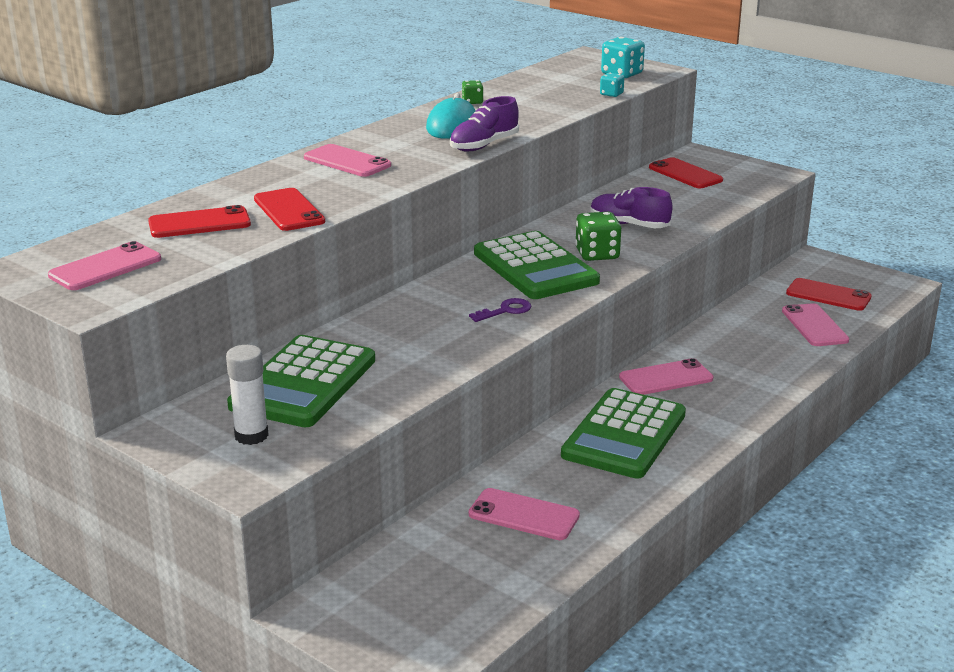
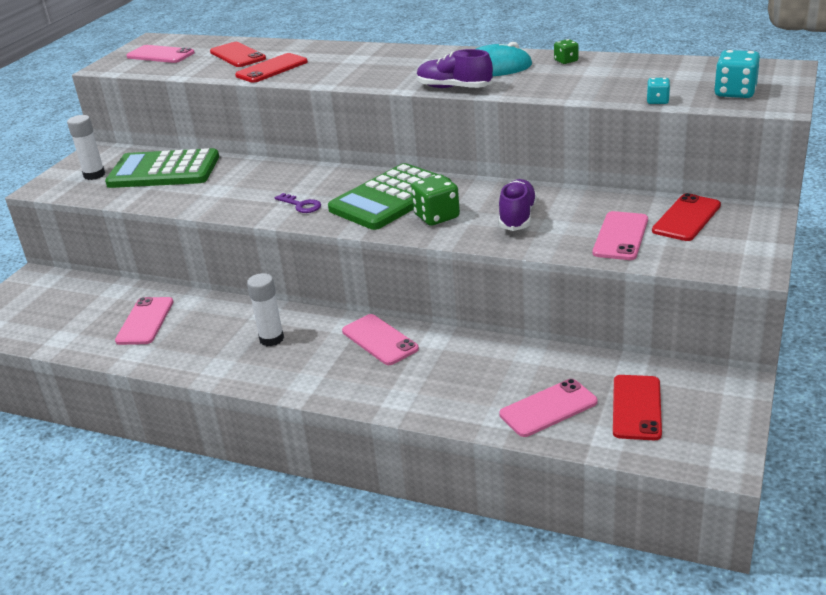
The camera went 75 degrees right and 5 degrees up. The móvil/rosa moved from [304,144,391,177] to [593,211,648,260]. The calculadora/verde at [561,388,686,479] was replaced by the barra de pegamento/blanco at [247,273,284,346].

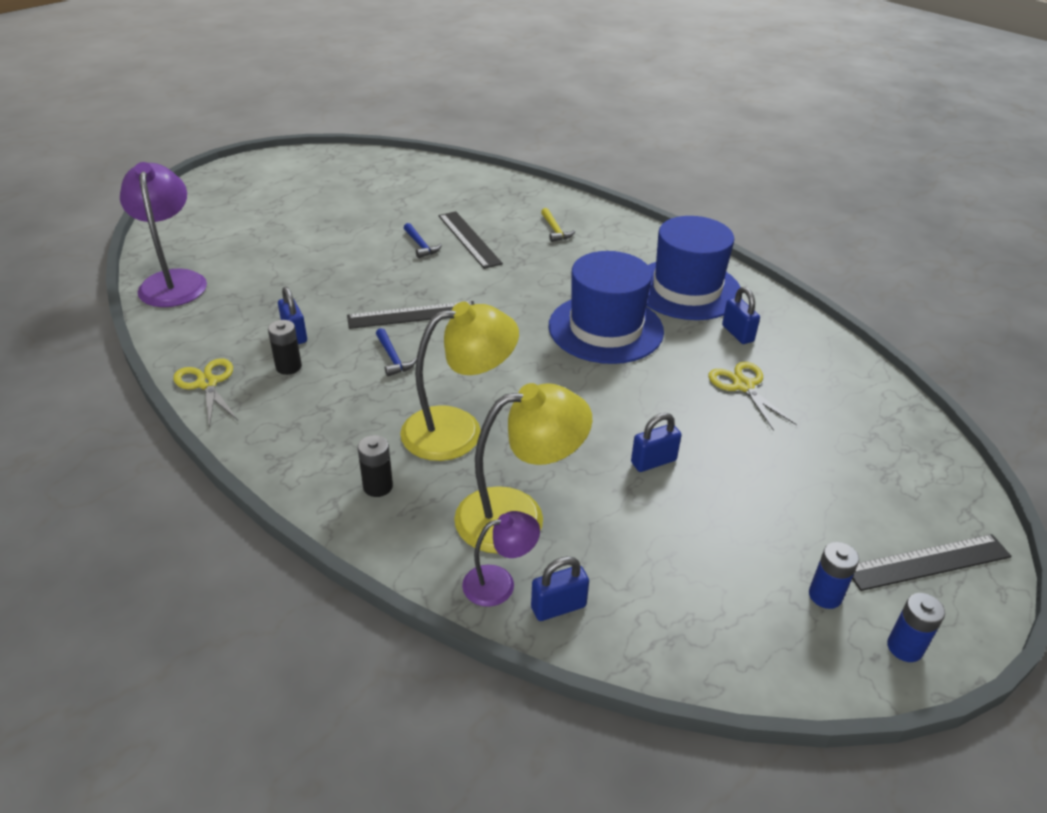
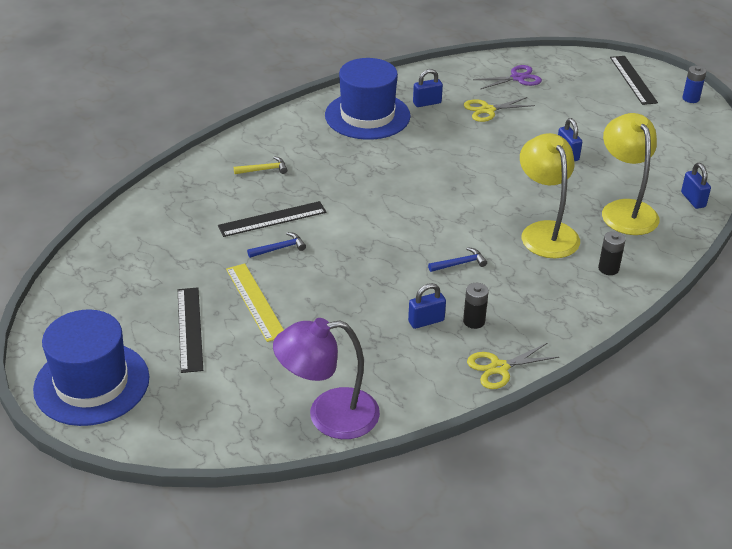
The camera went 85 degrees left and 0 degrees up. The sombrero/azul moved from [549,251,664,364] to [33,309,150,426]. The regla/negro moved from [347,301,474,329] to [178,287,203,373]. The lámpara/morado at [462,511,540,607] disappeared. The pila/azul at [809,542,859,609] disappeared. The tijeras/morado at [473,65,542,89] appeared. The regla/amarillo at [226,263,284,342] appeared.

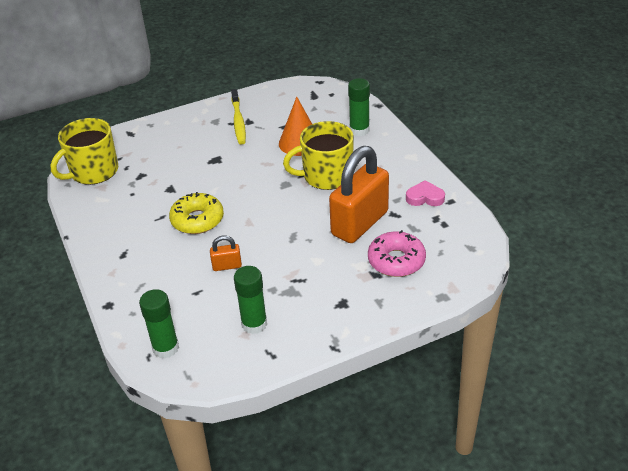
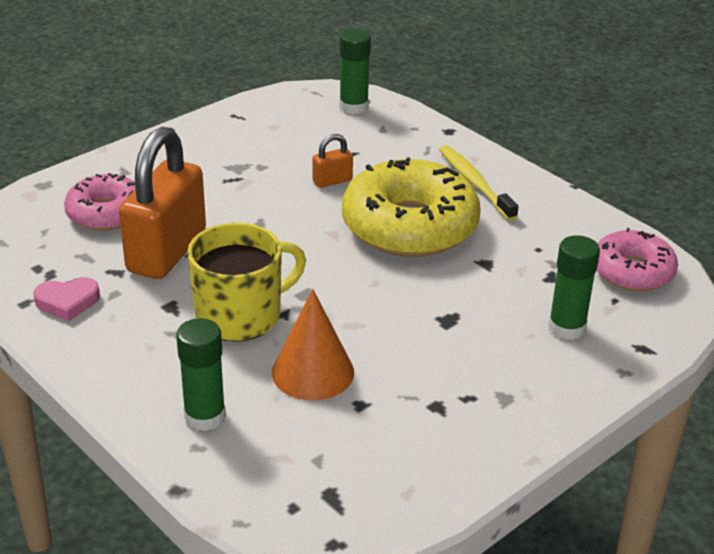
The camera went 160 degrees right and 5 degrees down. The cepillo de dientes/amarillo moved from [231,89,246,145] to [439,145,519,221]. The taza/amarillo at [50,118,118,185] was replaced by the rosquilla/rosa at [597,228,678,291]. The rosquilla/amarillo at [169,192,224,234] changed to 1.71 times the size. The barra de pegamento/verde moved from [234,266,267,334] to [548,235,600,340].

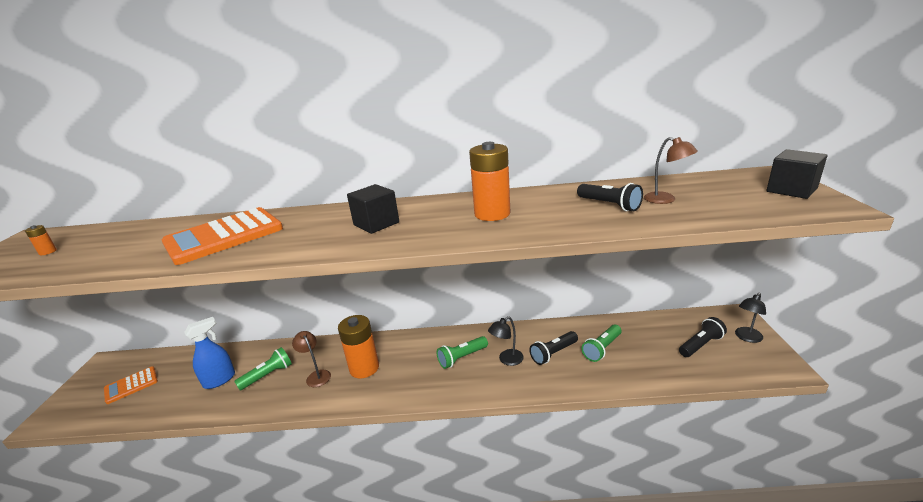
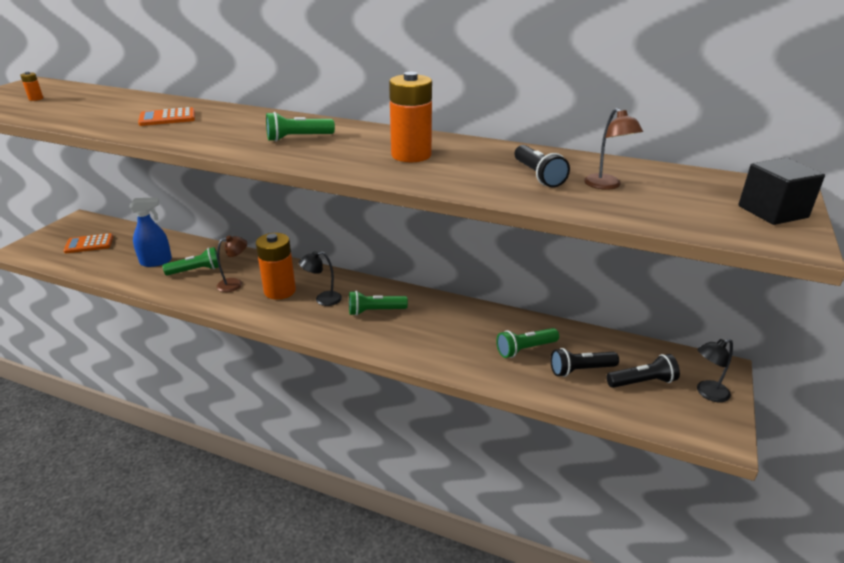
The camera went 20 degrees right and 5 degrees up. The cubo/negro at [347,184,399,234] was replaced by the lámpara de mano/verde at [266,112,335,142]. The calculadora/naranja at [162,207,283,265] changed to 0.53 times the size. The lámpara/negro moved from [488,316,524,366] to [299,251,342,306]. The lámpara/marrón at [292,331,331,387] turned 75 degrees clockwise. The lámpara de mano/negro moved from [529,331,578,365] to [551,348,619,377].

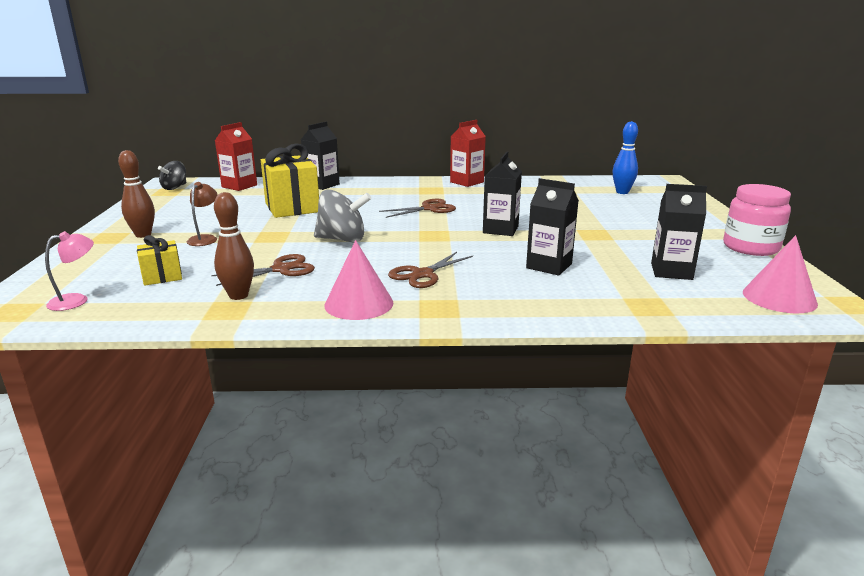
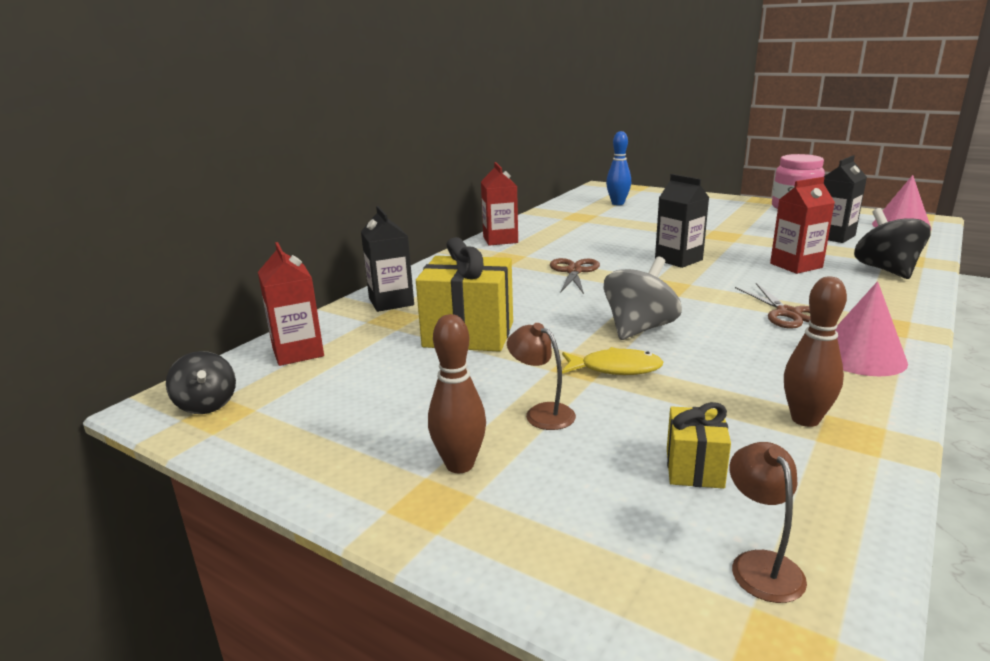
The camera went 55 degrees left and 0 degrees up. The cartón de leche/negro at [526,178,579,276] became the cartón de leche/rojo at [770,177,835,274]. The lámpara/rosa at [45,231,94,311] became the lámpara/marrón at [730,442,807,603]. The tijeras/marrón at [211,254,315,286] disappeared. The peonza/negro at [854,208,931,279] appeared. The pez/amarillo at [562,347,663,375] appeared.

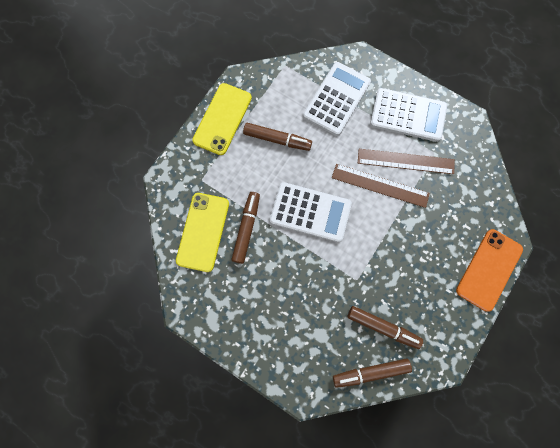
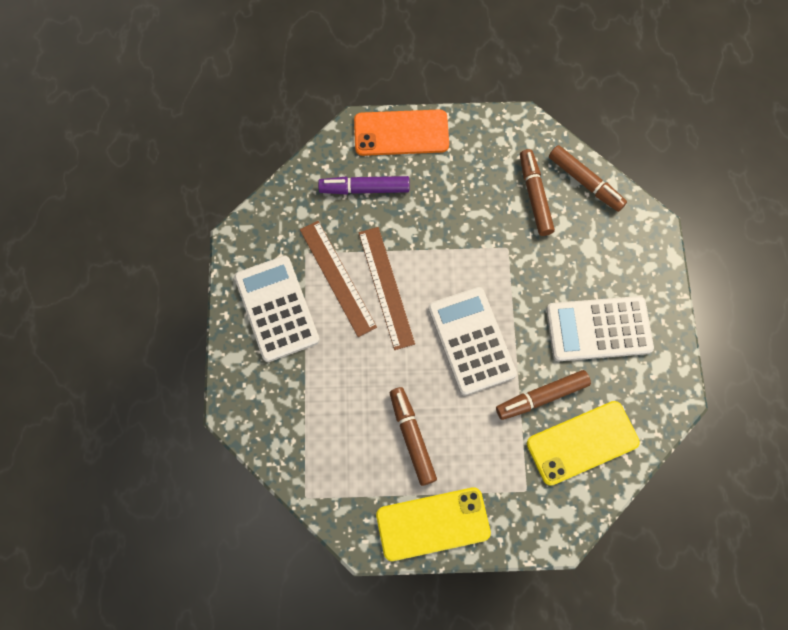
The camera went 125 degrees left and 5 degrees down. The calculadora/blanco moved from [303,62,371,136] to [546,296,654,361]. The rotulador/morado at [318,176,410,195] appeared.

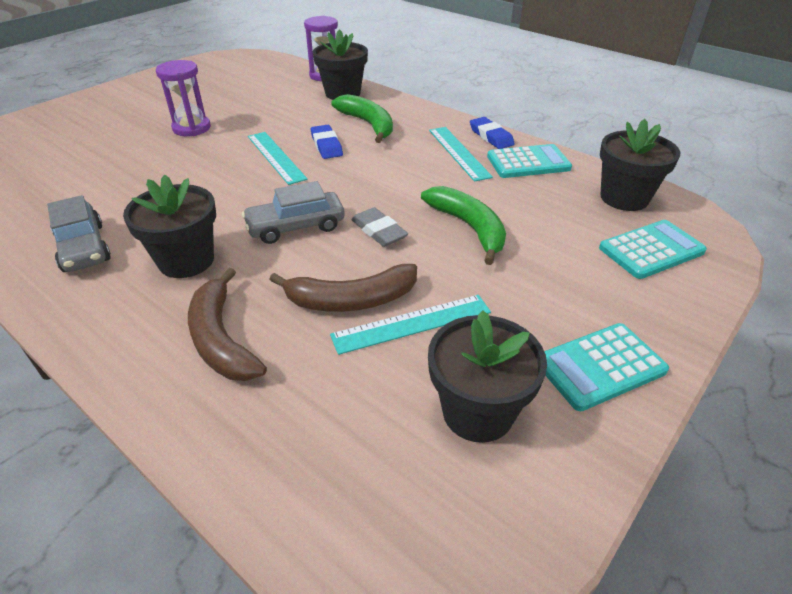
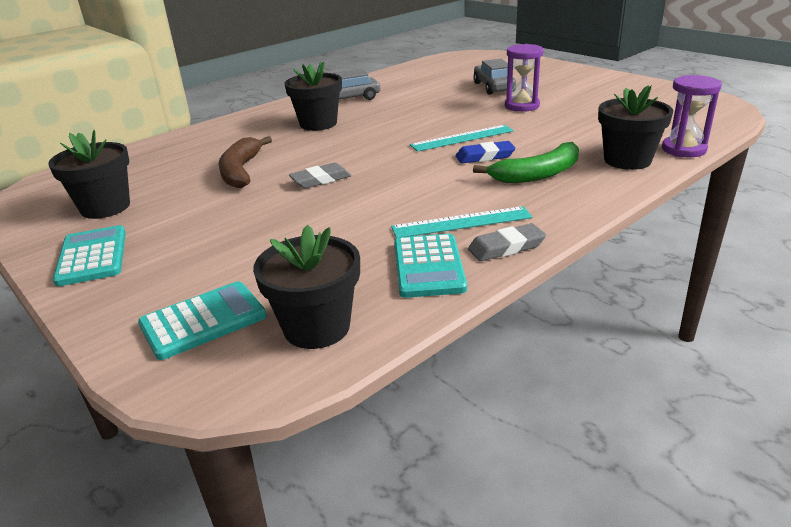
The camera went 100 degrees right and 10 degrees down. The goma de borrar/azul at [470,117,515,149] became the goma de borrar/gris at [468,223,546,261]. The coche/gris moved from [242,181,345,244] to [473,59,516,95]. The plátano/verde at [421,186,506,265] disappeared. The calculadora/turquesa at [599,220,707,279] turned 105 degrees counterclockwise. The plátano/marrón at [188,268,267,381] disappeared. The regla/turquesa at [330,295,491,355] disappeared.

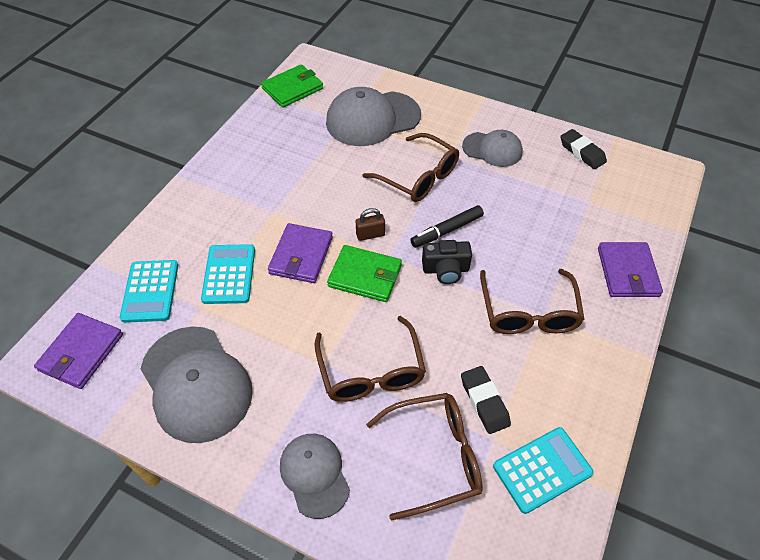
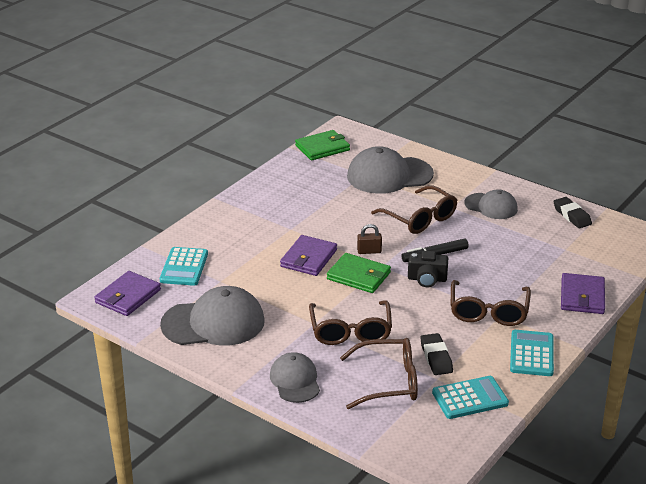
The camera went 10 degrees right and 20 degrees down. The calculadora/turquesa moved from [201,244,255,304] to [510,330,554,376]. The gorra/gris at [141,327,253,443] turned 75 degrees counterclockwise.

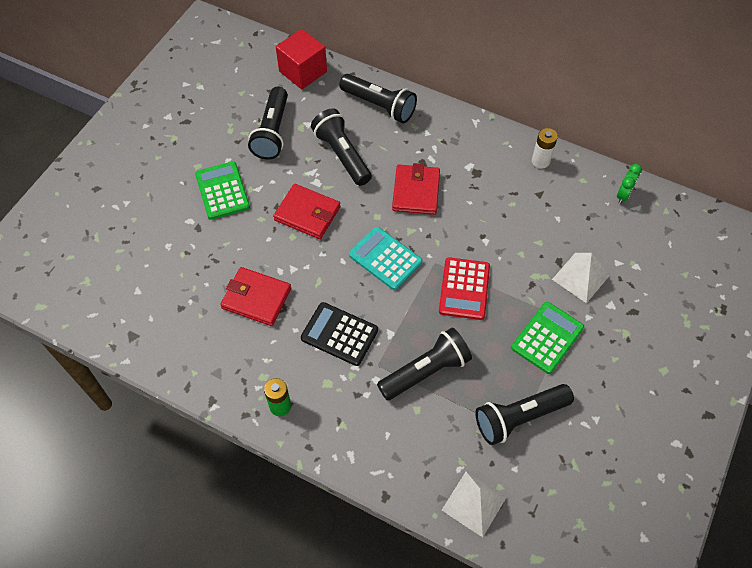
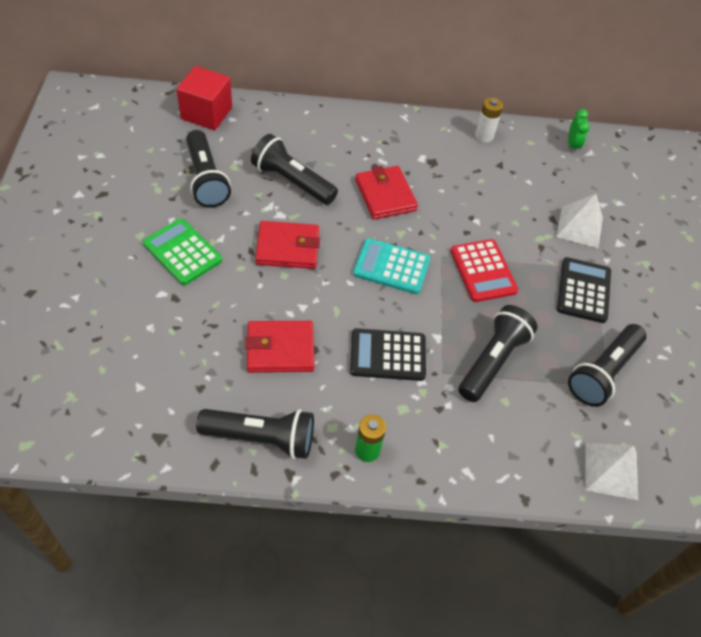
The camera went 30 degrees left and 5 degrees down. The lámpara de mano/negro moved from [339,74,417,123] to [196,409,314,459]. The calculadora/verde at [511,302,584,374] became the calculadora/negro at [557,257,611,323].

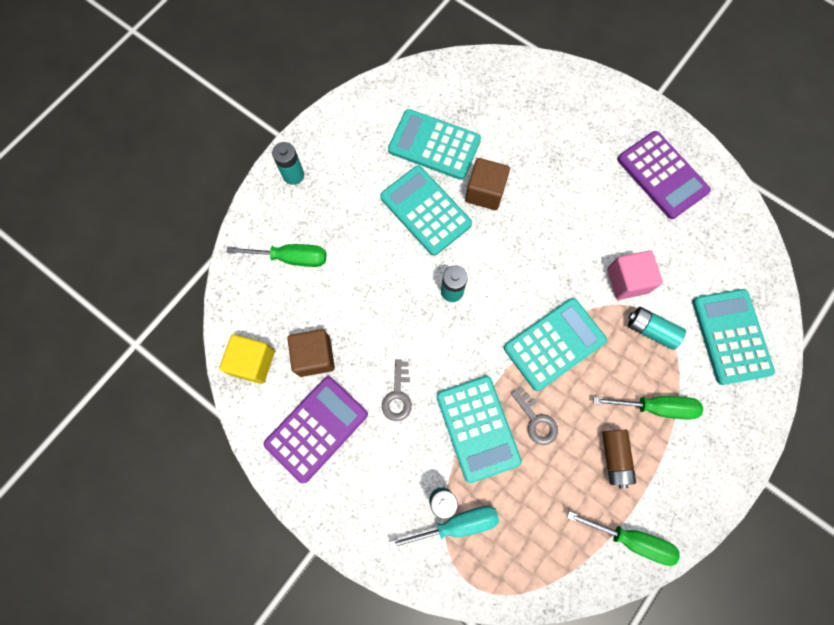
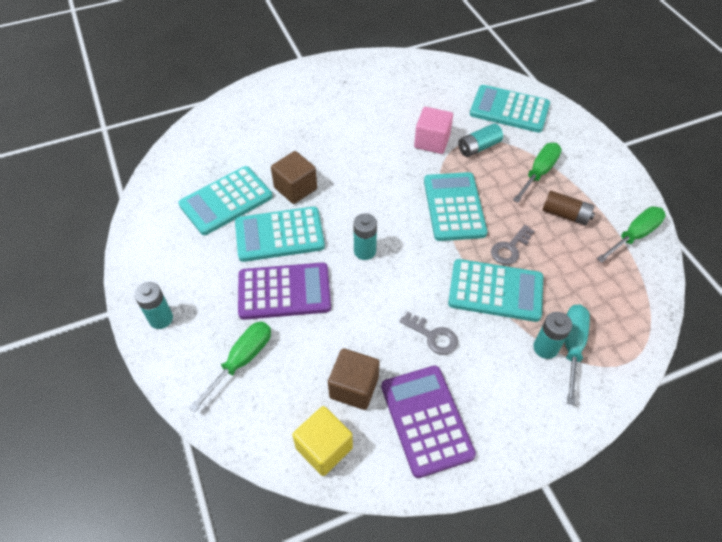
The camera went 60 degrees left and 20 degrees down. The calculadora/morado moved from [617,131,711,219] to [238,262,331,320]. The llave/gris at [511,387,558,445] turned 135 degrees clockwise.

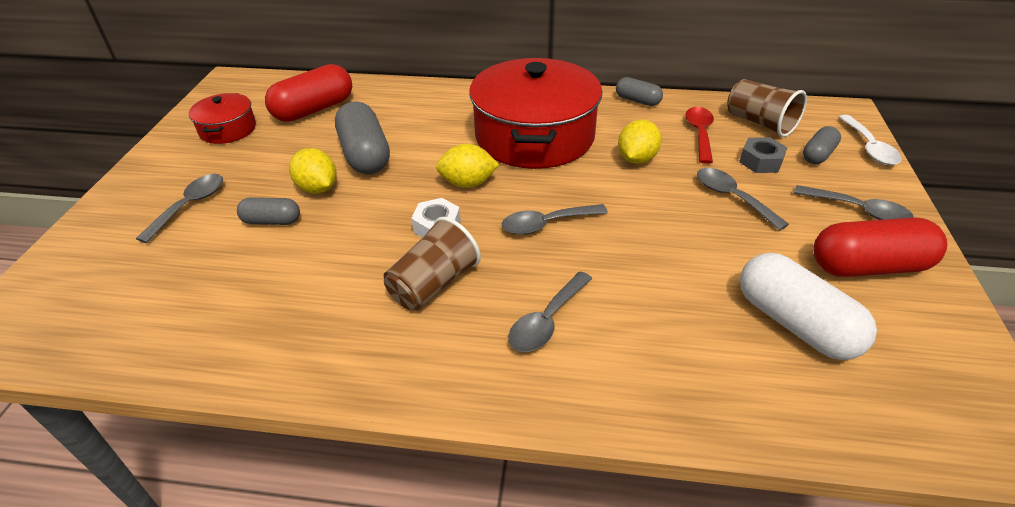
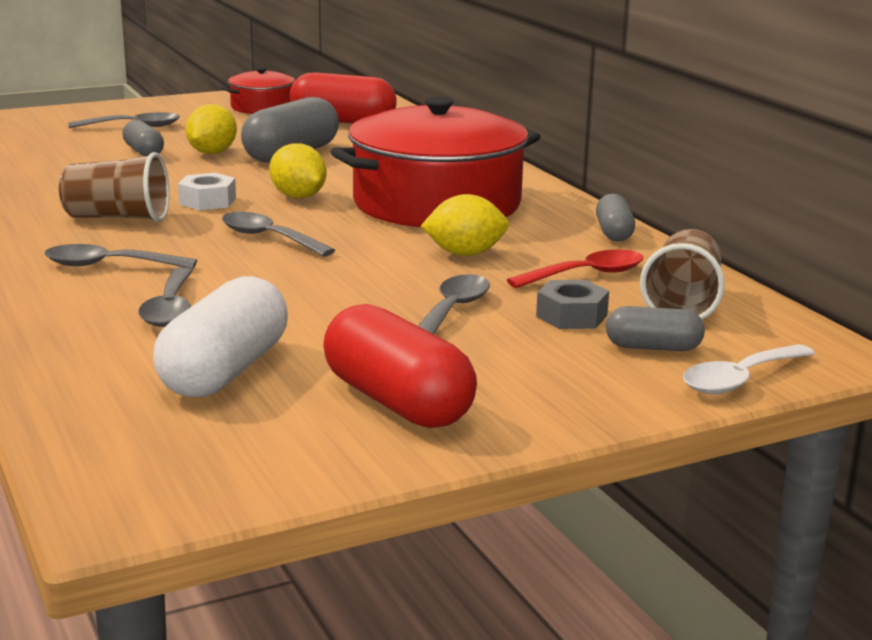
The camera went 55 degrees right and 20 degrees down. The cuchara/gris moved from [794,185,913,220] to [138,267,193,327].

